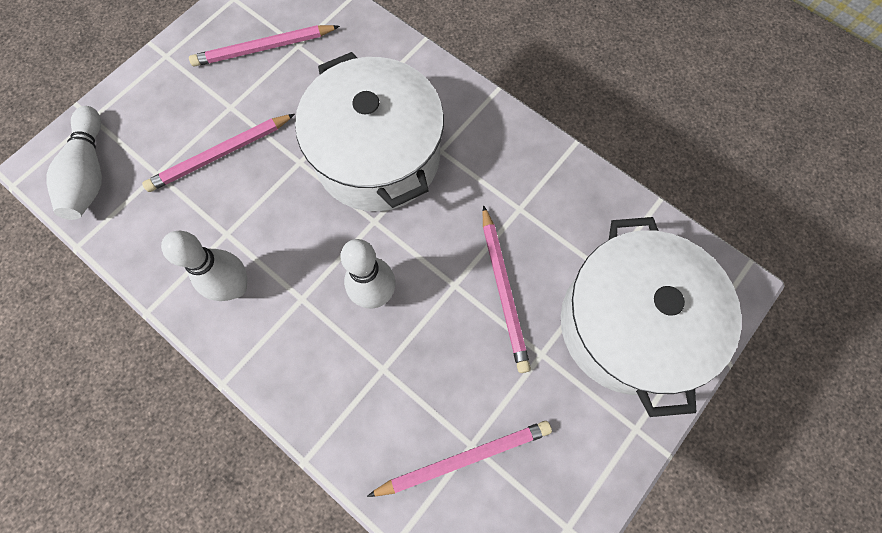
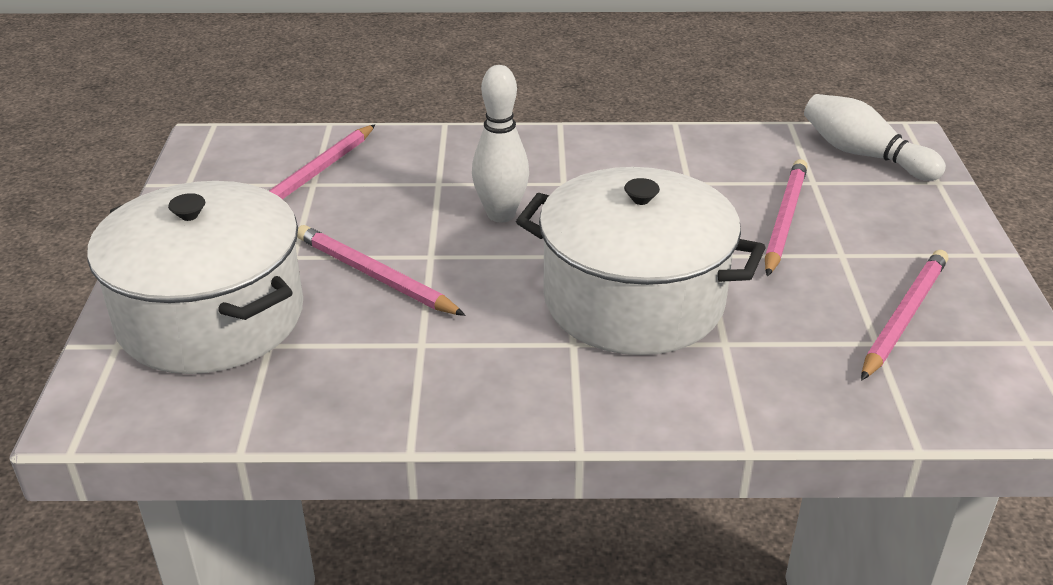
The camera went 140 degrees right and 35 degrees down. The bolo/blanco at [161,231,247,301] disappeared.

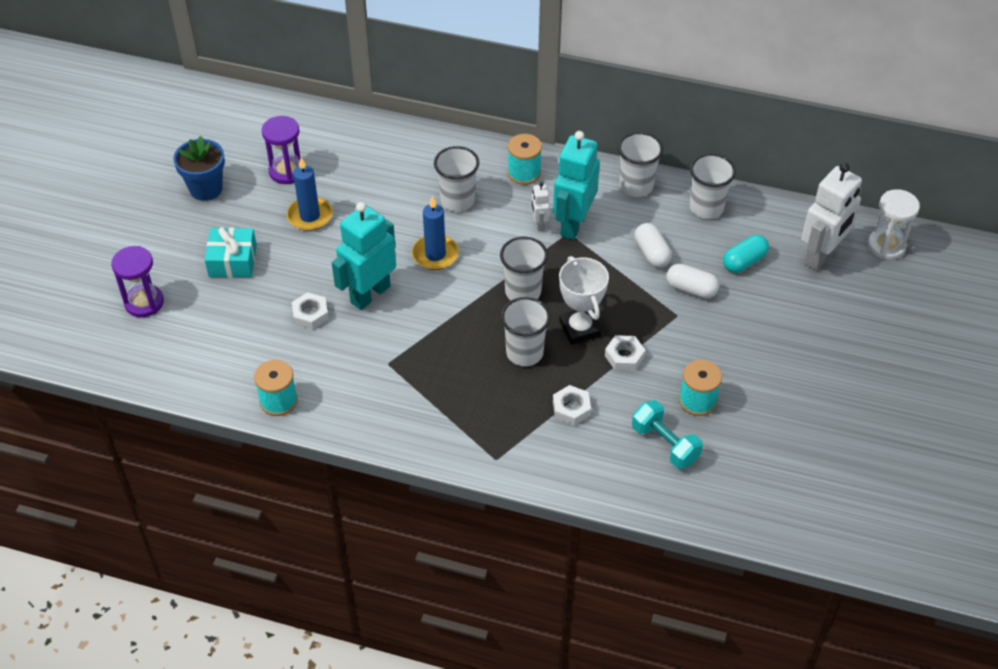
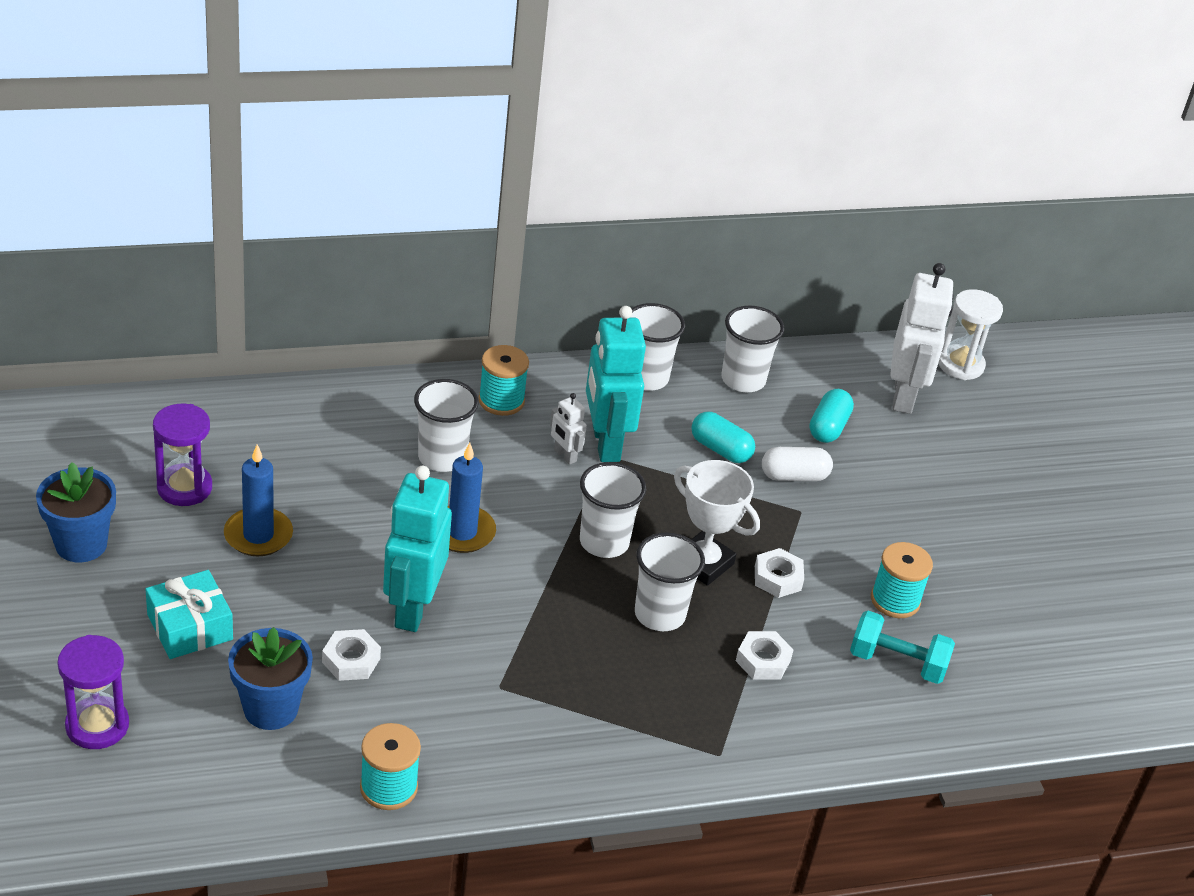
The camera went 35 degrees left and 10 degrees down. The cápsula/blanco at [635,223,672,267] became the cápsula/turquesa at [691,412,755,463]. The maceta/azul at [228,627,313,730] appeared.

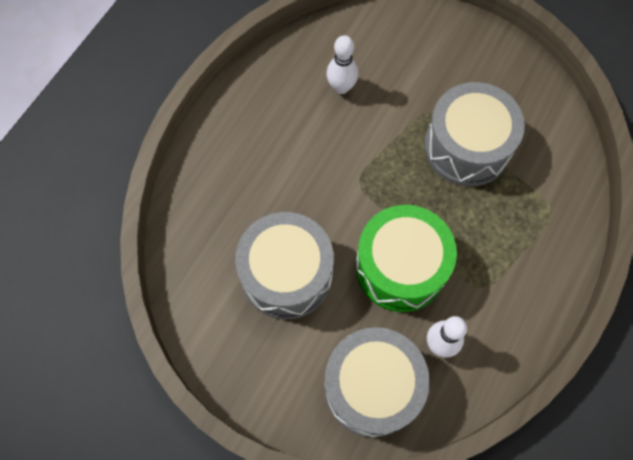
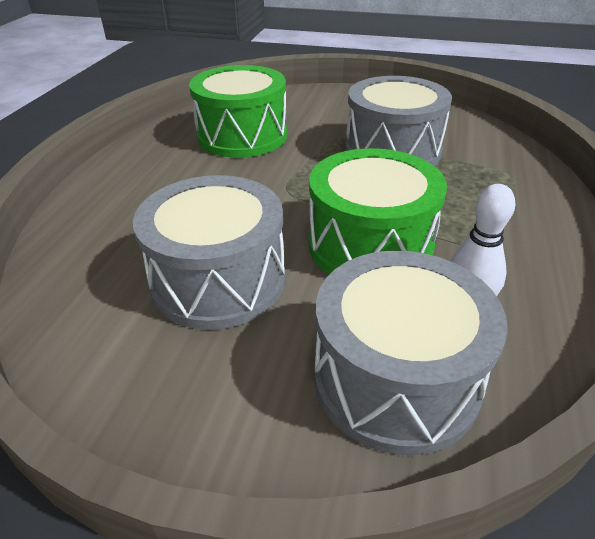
The camera went 15 degrees left and 30 degrees down. The bolo/blanco at [326,35,358,94] was replaced by the tambor/verde at [189,65,287,158].

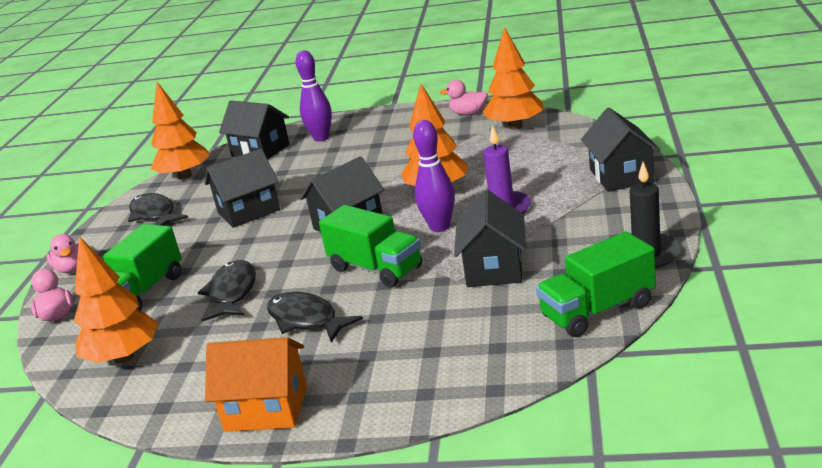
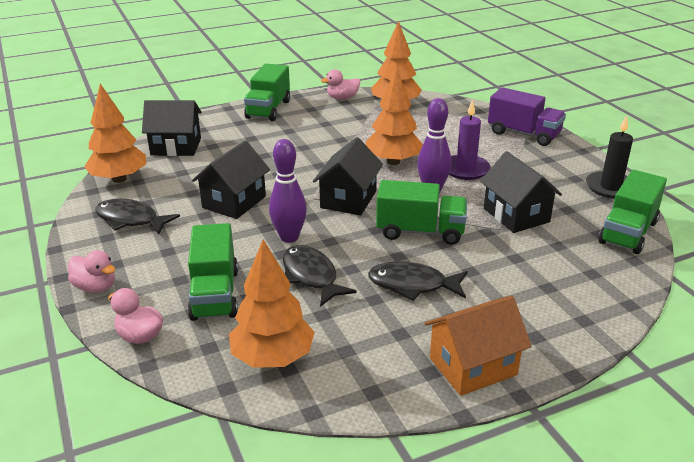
The camera went 35 degrees left and 5 degrees up. The bolo/morado moved from [296,50,332,142] to [269,139,307,243]. The casa/negro at [581,108,661,192] was replaced by the camión/morado at [488,87,566,146]. The camión/verde at [244,64,290,121] appeared.

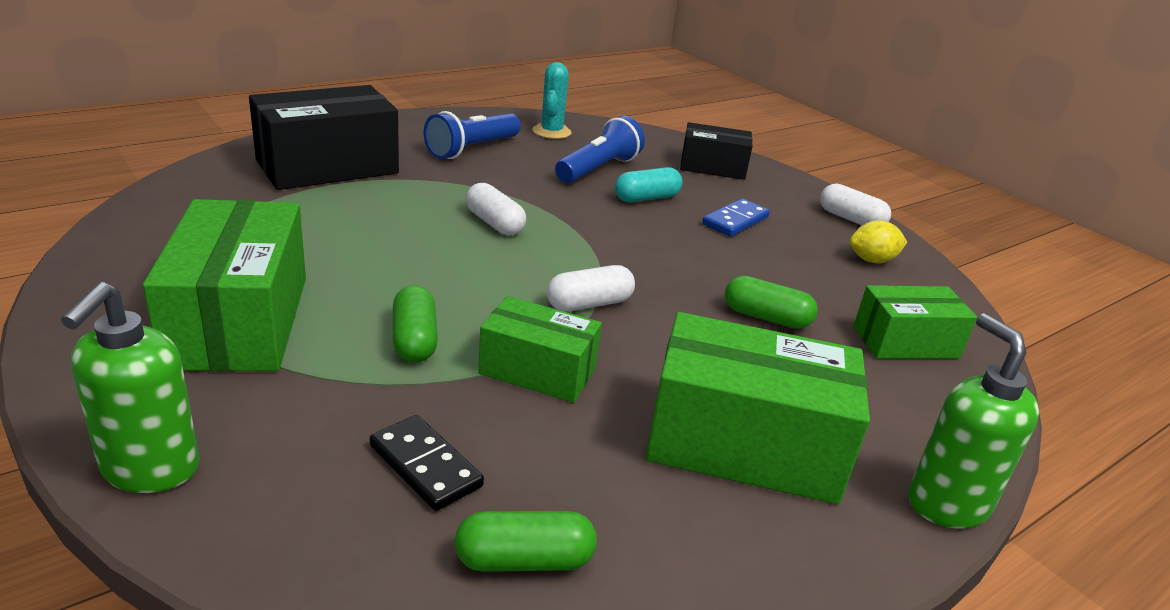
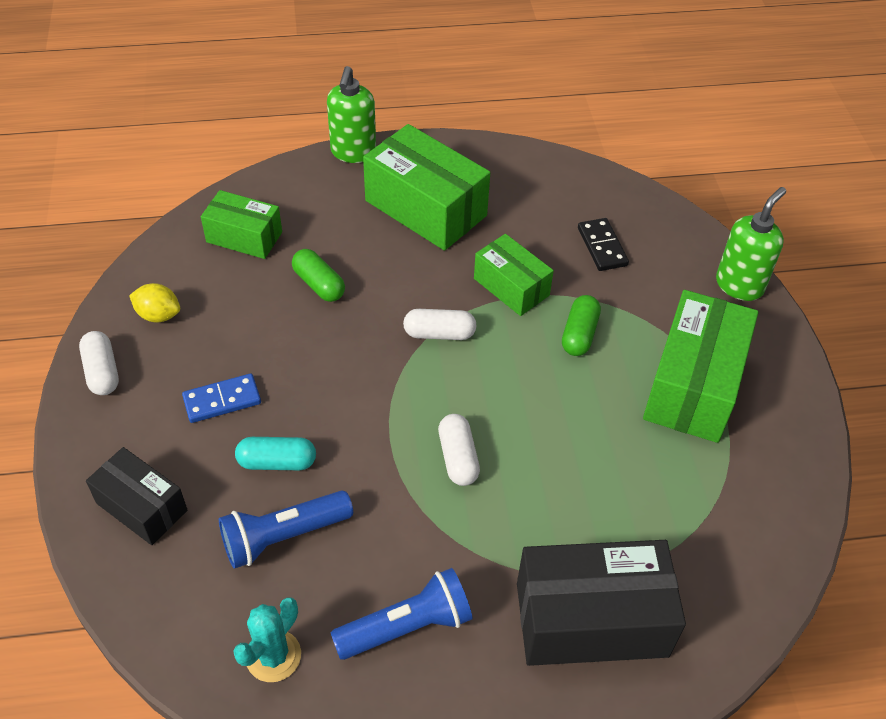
The camera went 150 degrees left and 20 degrees up. The cápsula/verde at [454,511,597,572] disappeared.

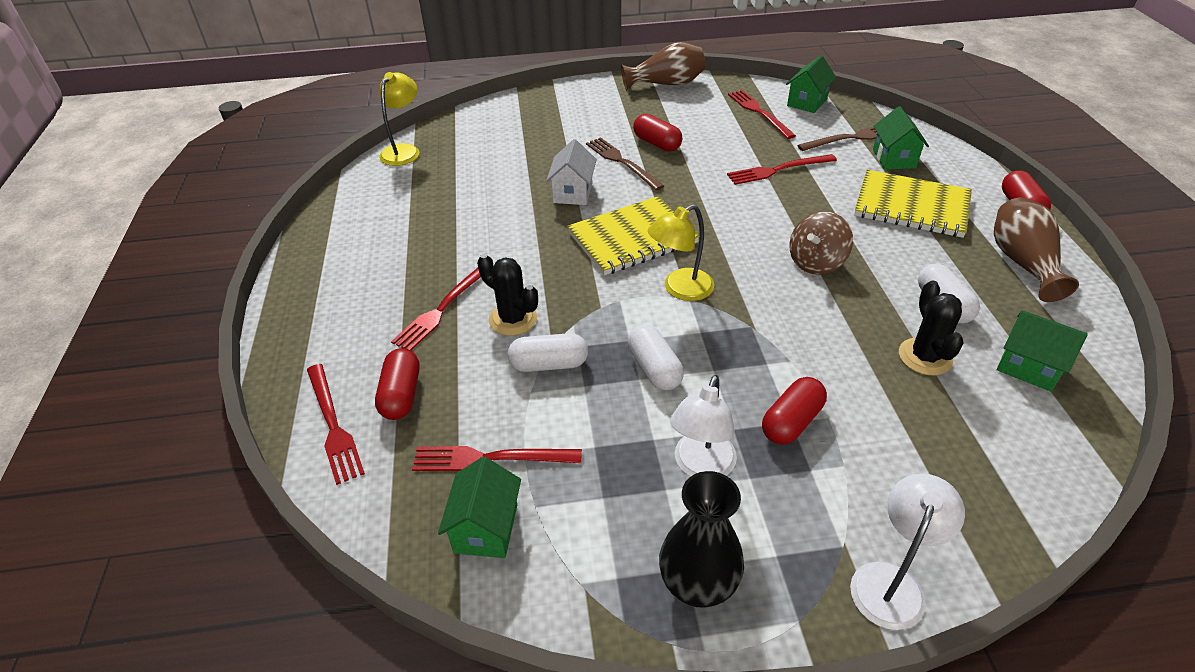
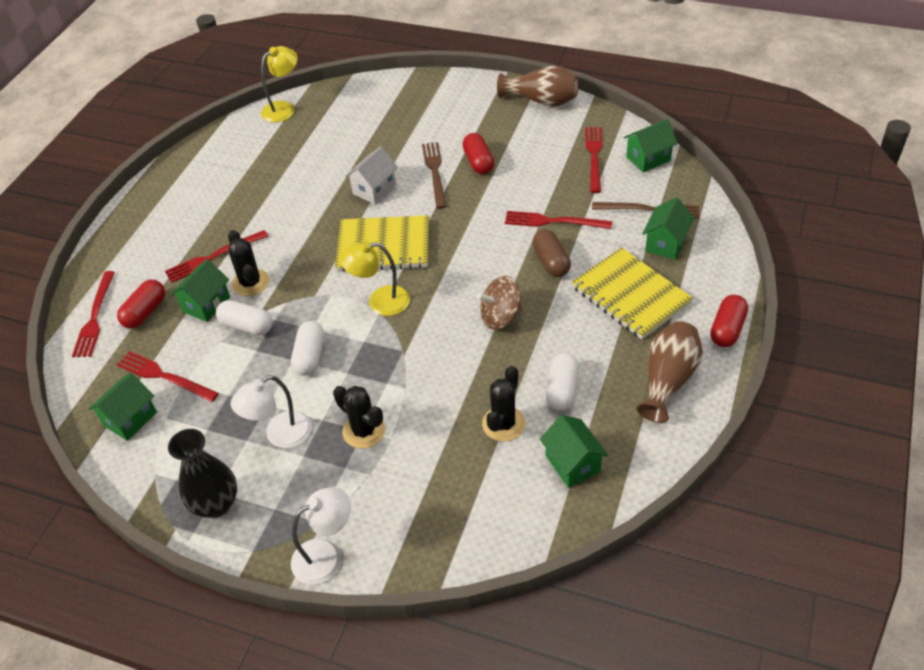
The camera went 30 degrees right and 5 degrees up. The cápsula/rojo at [762,377,827,445] was replaced by the cactus/negro at [333,386,385,449]. The cápsula/marrón at [533,230,571,277] appeared. The casa/verde at [170,259,230,322] appeared.

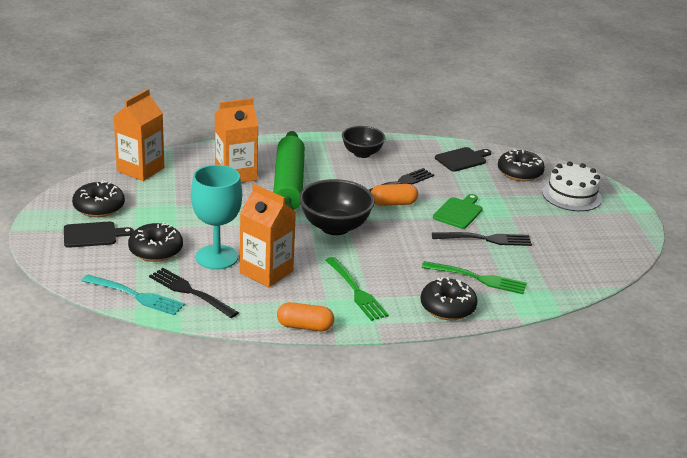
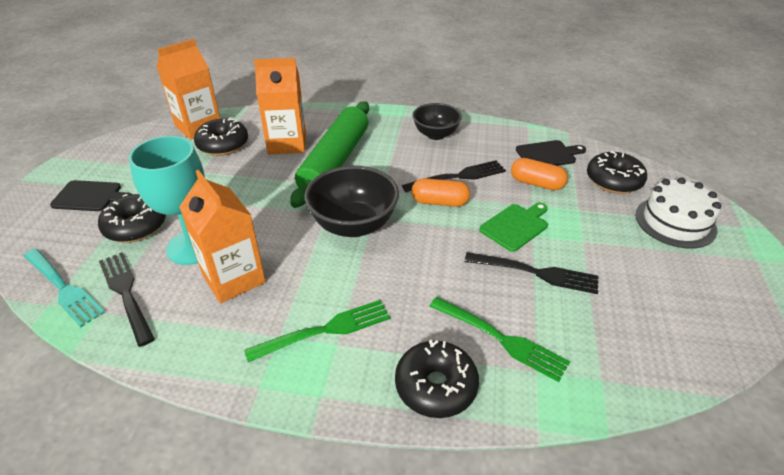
The camera went 20 degrees right and 10 degrees up. The rosquilla/negro moved from [72,180,125,217] to [194,117,248,156]. The tenedor/verde at [326,257,389,321] turned 105 degrees counterclockwise. The cápsula/naranja moved from [277,302,334,331] to [511,158,568,190].

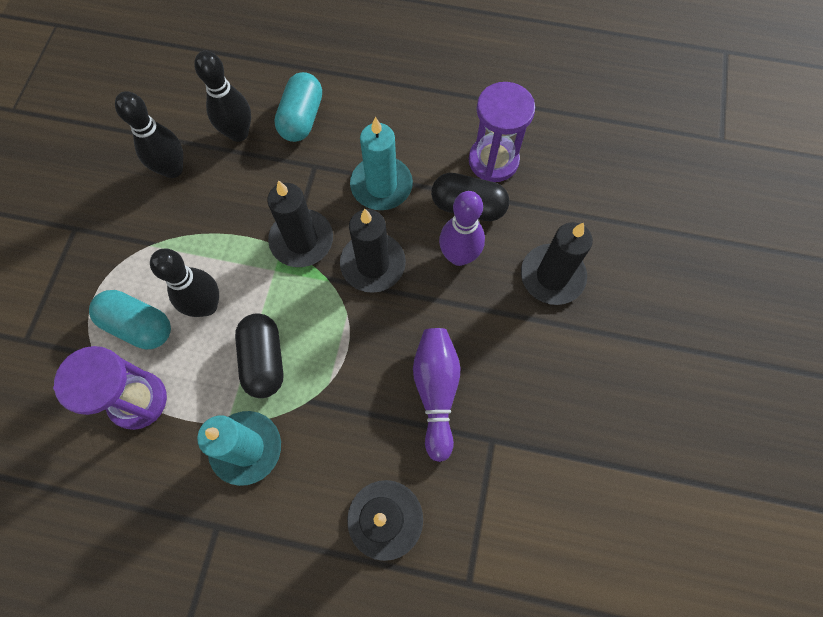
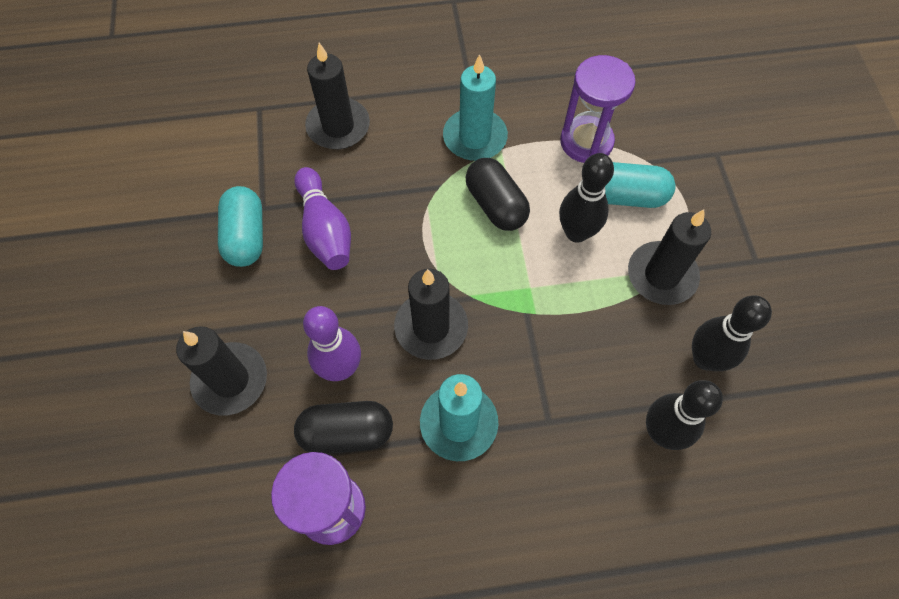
The camera went 160 degrees right and 5 degrees down. The cápsula/turquesa moved from [274,72,322,142] to [218,186,263,267]. The vela/negro moved from [267,180,333,267] to [628,210,711,305].

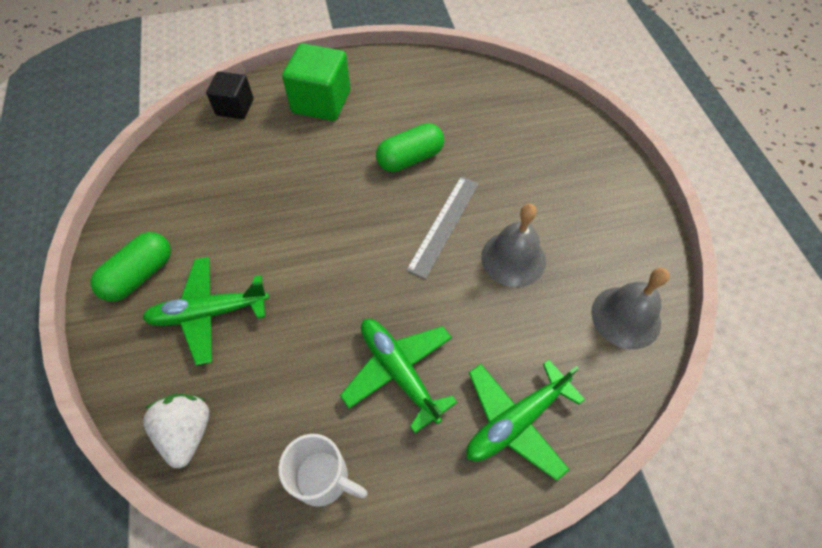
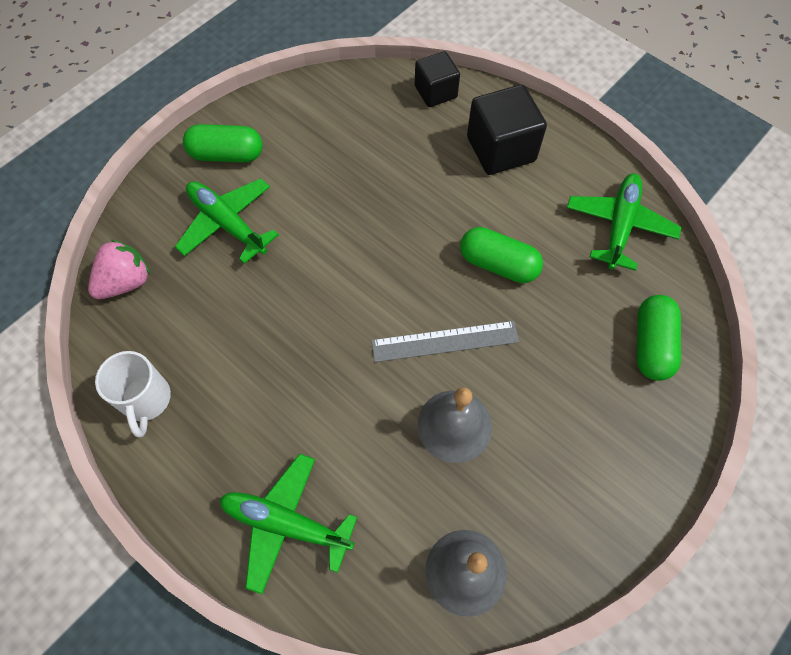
The camera went 55 degrees right and 5 degrees up. The cubo/verde at [282,43,350,121] became the cubo/negro at [467,85,547,175]. The avión/verde moved from [340,319,457,433] to [567,173,681,271]. The fresa/blanco at [143,394,210,468] became the fresa/rosa at [88,239,150,299]. The cápsula/verde at [637,295,681,381] appeared.

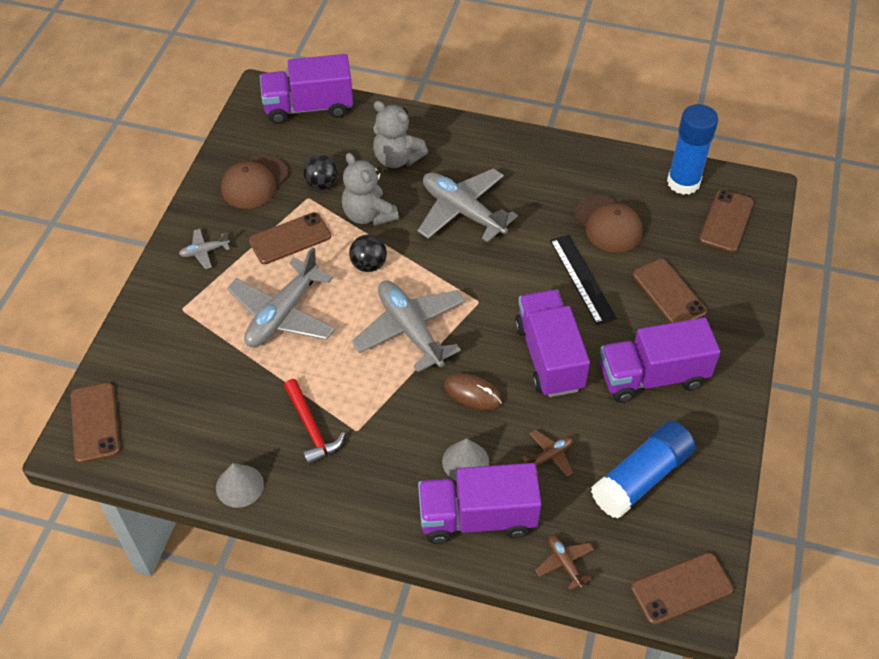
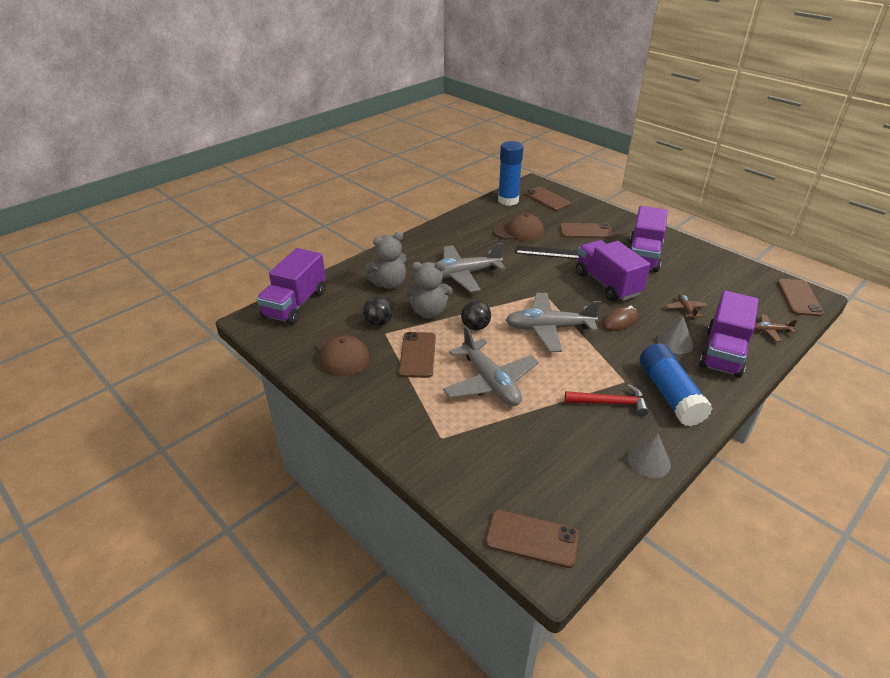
The camera went 60 degrees left and 15 degrees down. The avión/gris at [179,229,230,269] disappeared. The camión/morado at [515,290,590,397] turned 45 degrees clockwise. The barra de pegamento/azul moved from [591,421,696,519] to [640,343,712,426].

